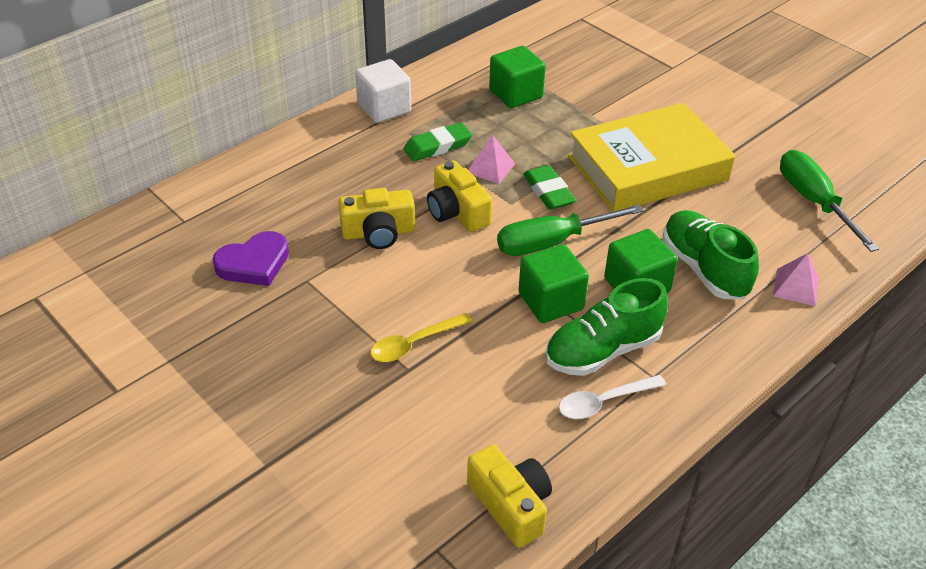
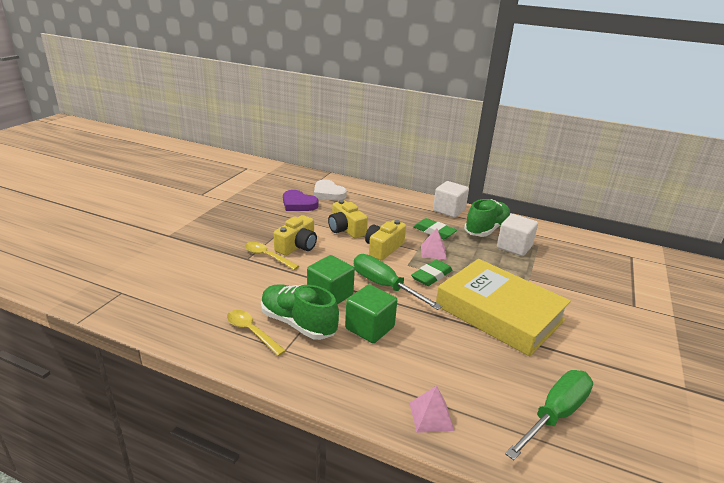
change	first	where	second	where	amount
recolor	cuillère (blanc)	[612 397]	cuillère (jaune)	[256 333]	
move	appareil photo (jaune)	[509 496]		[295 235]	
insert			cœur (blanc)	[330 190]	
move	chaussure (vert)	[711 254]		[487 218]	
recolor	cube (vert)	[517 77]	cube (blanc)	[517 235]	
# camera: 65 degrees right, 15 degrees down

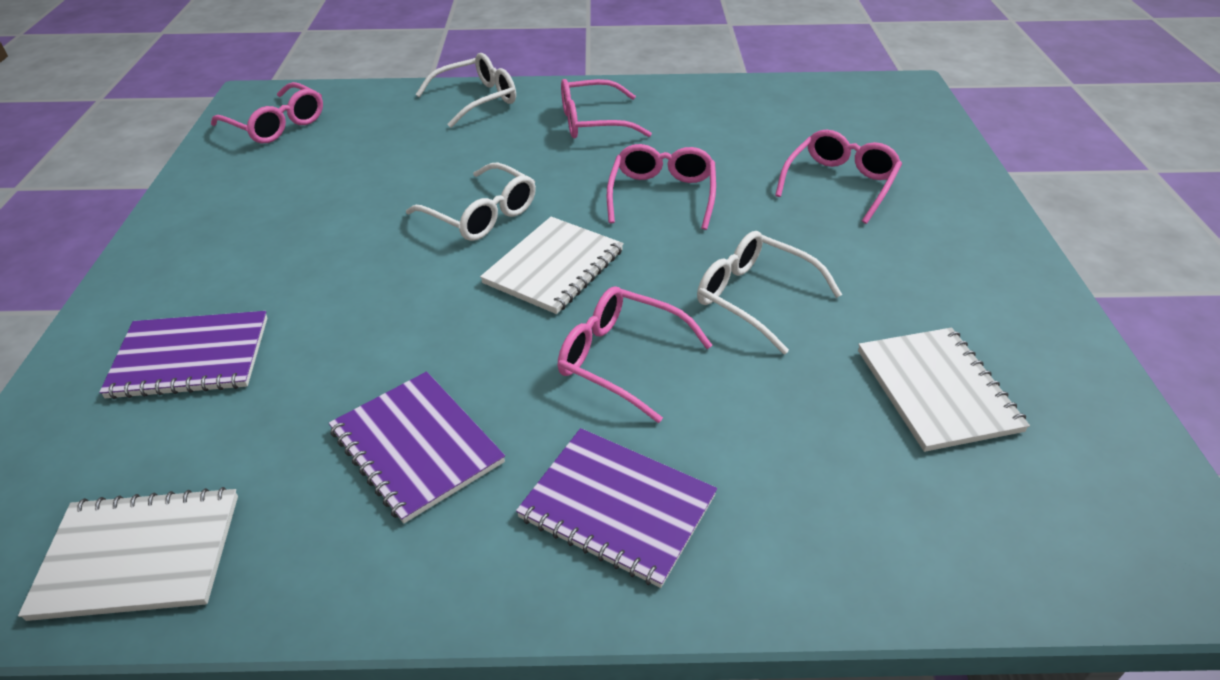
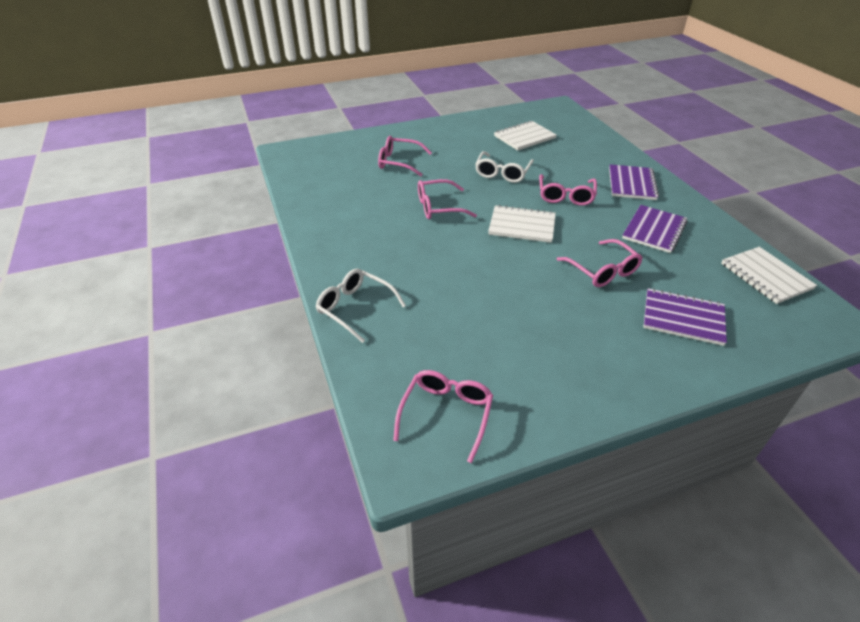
change	first	where	second	where	amount
move	lunettes (rose)	[606 108]		[599 263]	
rotate	carnet (violet)	[183 355]		[685 317]	45 degrees counterclockwise
delete	lunettes (blanc)	[471 202]			
# camera: 110 degrees left, 0 degrees up

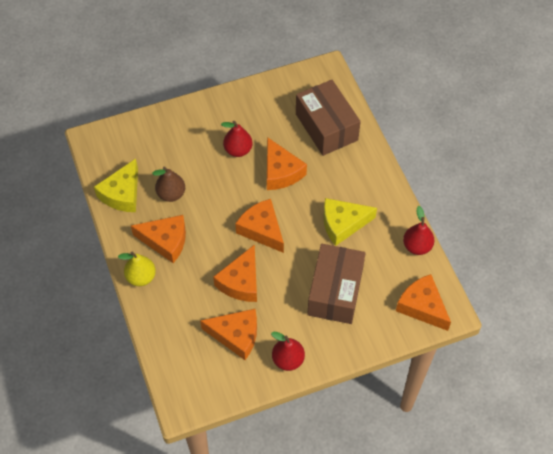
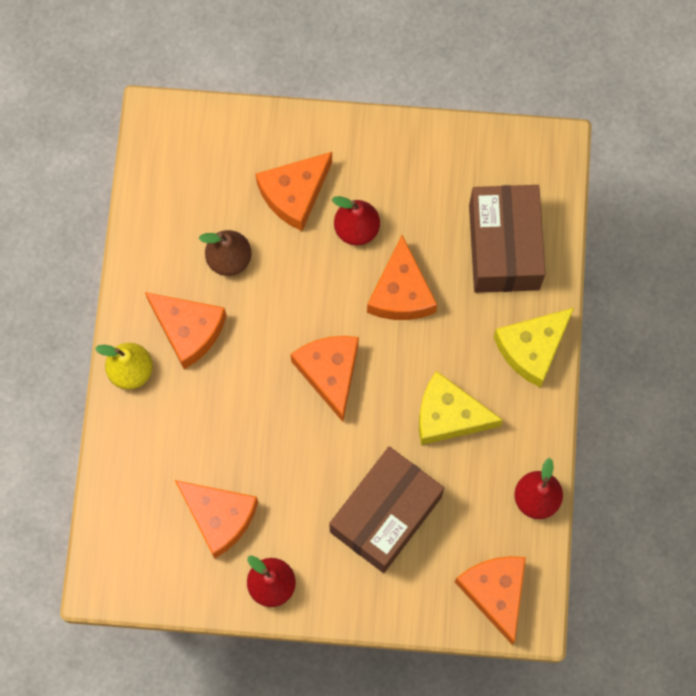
change	first	where	second	where	amount
move	fromage (orange)	[235 273]		[294 191]	
move	fromage (jaune)	[116 185]		[534 347]	
# camera: 25 degrees right, 15 degrees up

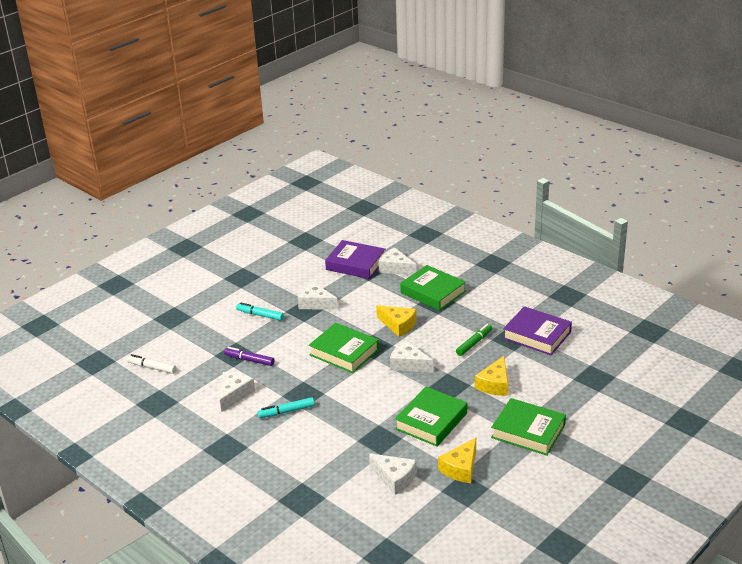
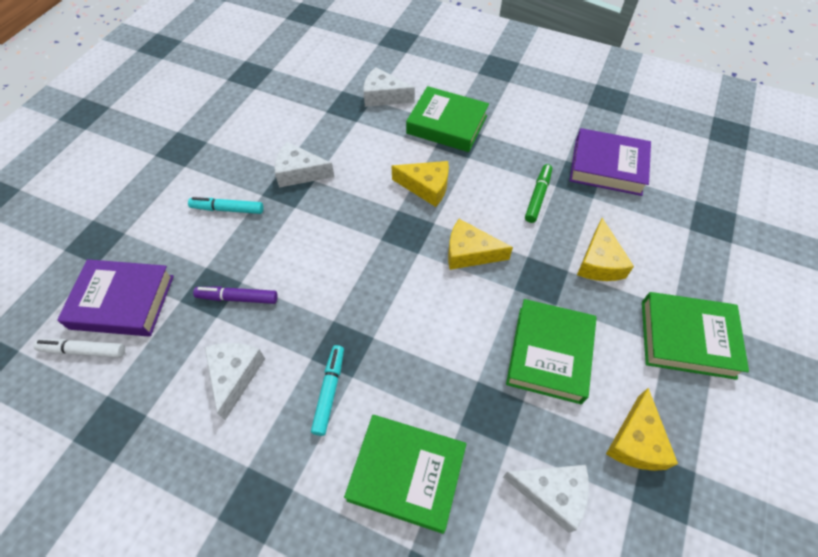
change	first	where	second	where	amount
move	livre (violet)	[355 259]		[115 297]	
rotate	feutre (turquoise)	[286 407]		[327 390]	135 degrees clockwise
move	livre (vert)	[344 348]		[405 474]	
recolor	fromage (blanc)	[411 356]	fromage (jaune)	[480 244]	
# camera: 20 degrees left, 25 degrees up

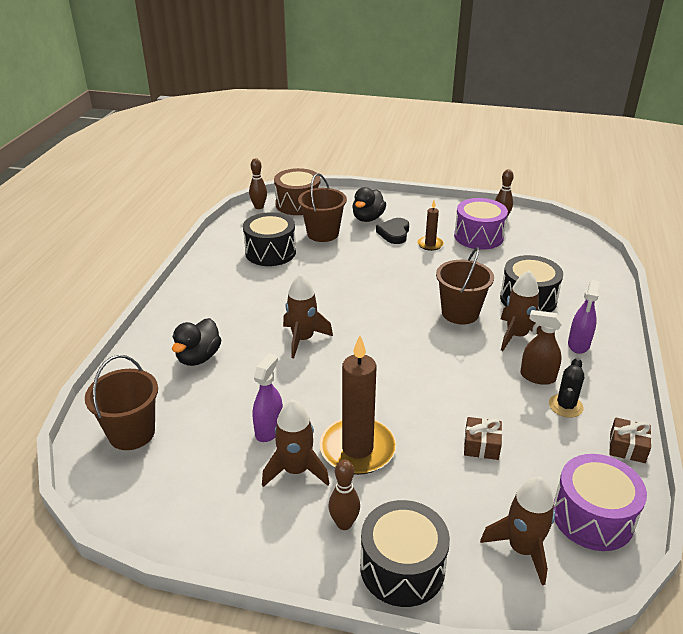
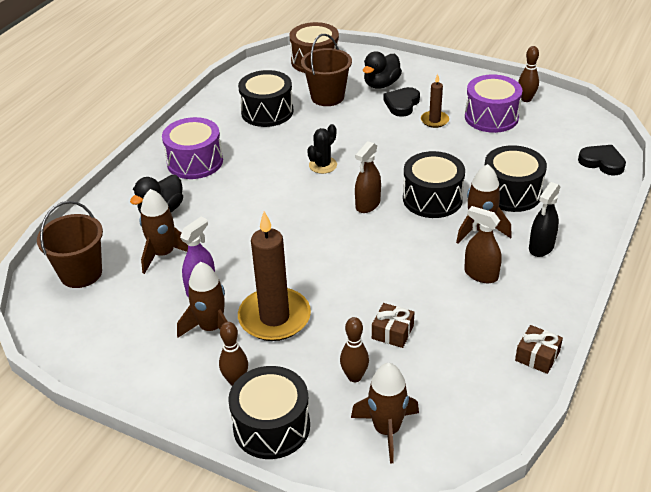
change	first	where	second	where	amount
move	fusée (marron)	[308 315]		[163 231]	
move	tambour (violet)	[600 502]		[192 148]	
move	cactus (noir)	[567 388]		[322 149]	
move	quille (marron)	[258 183]		[354 349]	
insert			vaporisateur (marron)	[368 177]	
replace	seau (marron)	[465 285]	tambour (noir)	[434 184]	
recolor	vaporisateur (violet)	[584 317]	vaporisateur (noir)	[545 219]	
insert			cœur (noir)	[602 160]	
# camera: 15 degrees right, 5 degrees up

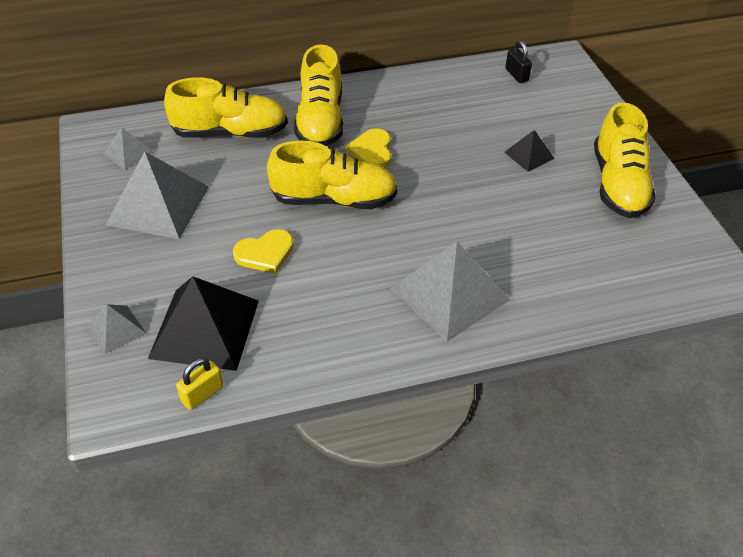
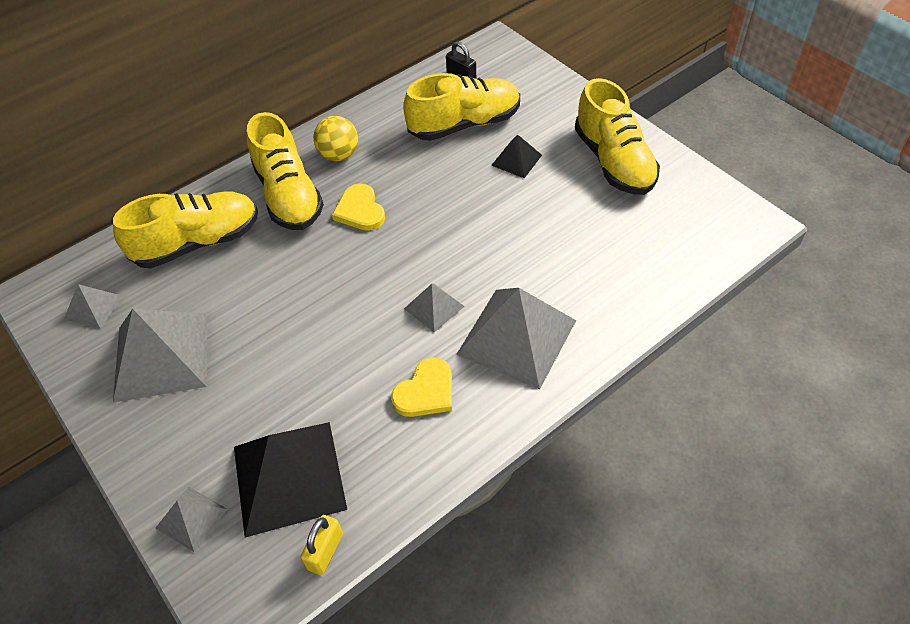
change	first	where	second	where	amount
insert			balle (jaune)	[335 138]	
move	cœur (jaune)	[263 251]		[421 387]	
move	chaussure (jaune)	[332 175]		[461 107]	
insert			pyramide (gris)	[434 308]	
# camera: 20 degrees left, 5 degrees up

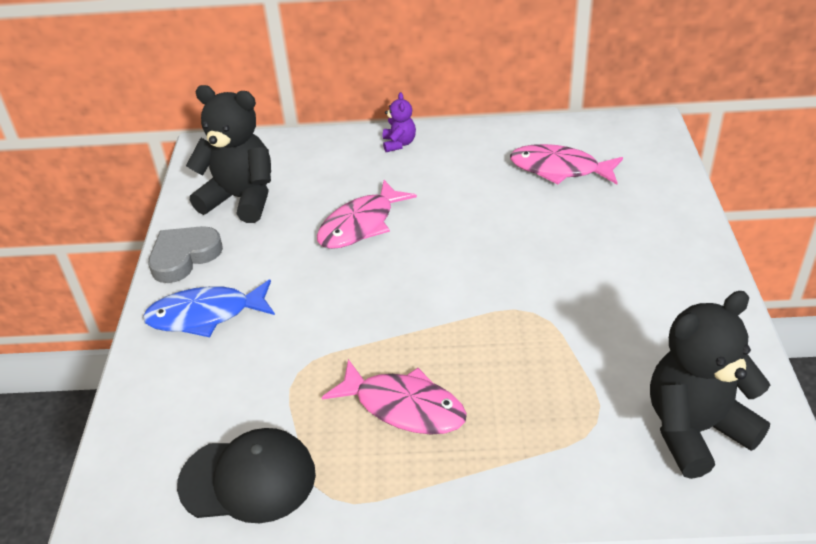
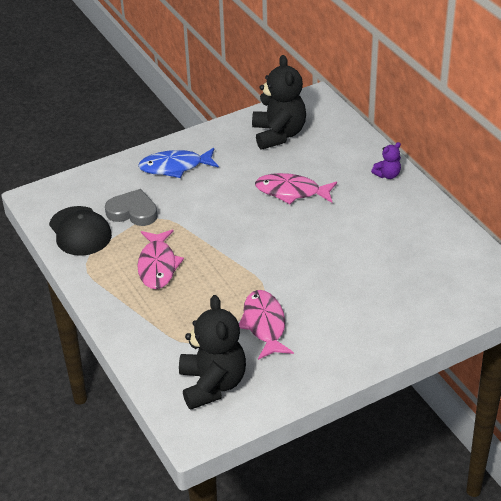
change	first	where	second	where	amount
move	cœur (gris)	[185 254]		[131 207]	
rotate	poisson (bleu)	[209 308]		[178 163]	60 degrees counterclockwise
rotate	ours en peluche (noir)	[710 385]		[212 352]	45 degrees clockwise
move	poisson (rose)	[566 164]		[266 325]	
# camera: 60 degrees right, 0 degrees up

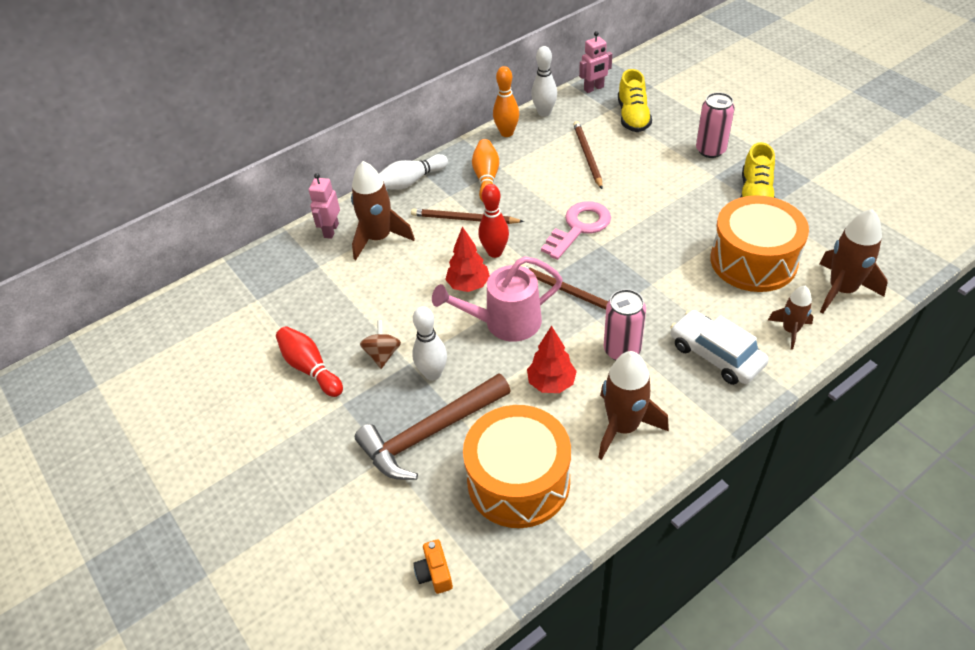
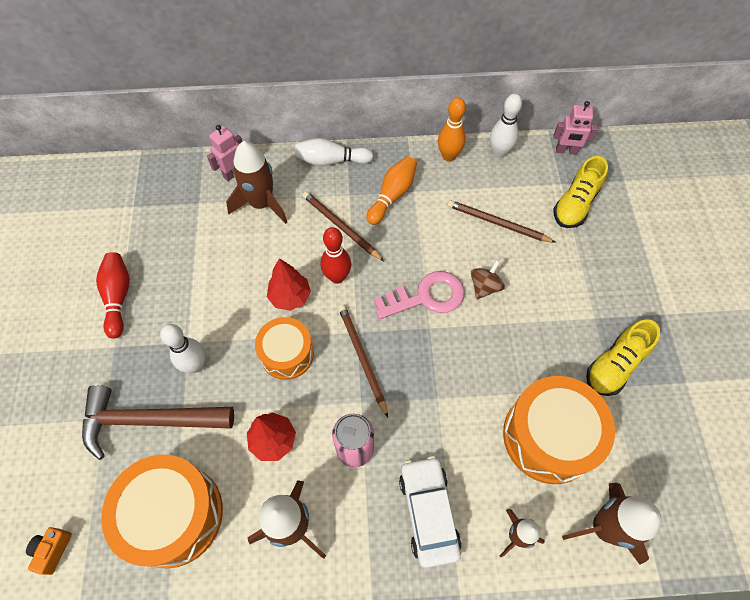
change	first	where	second	where	amount
replace	arrosoir (rose)	[497 299]	tambour (orange)	[284 348]	
rotate	crayon (marron)	[588 155]		[501 221]	90 degrees counterclockwise
move	toupie (marron)	[380 344]		[488 279]	
delete	canette (rose)	[715 125]			
# camera: 30 degrees right, 15 degrees up

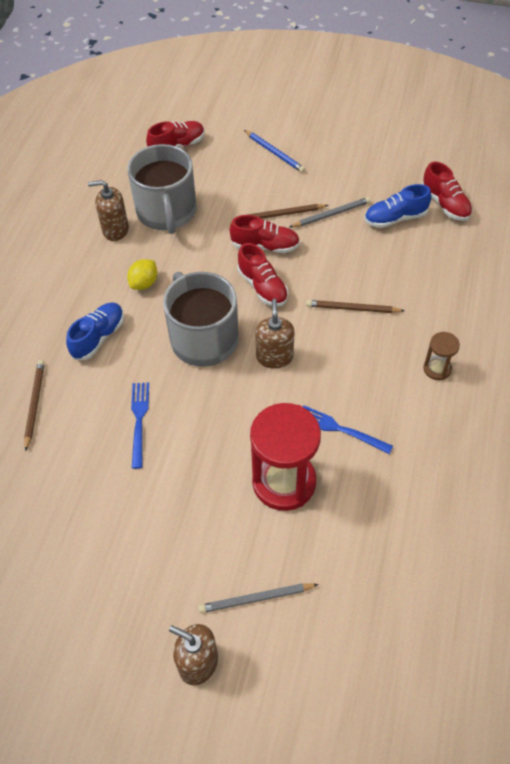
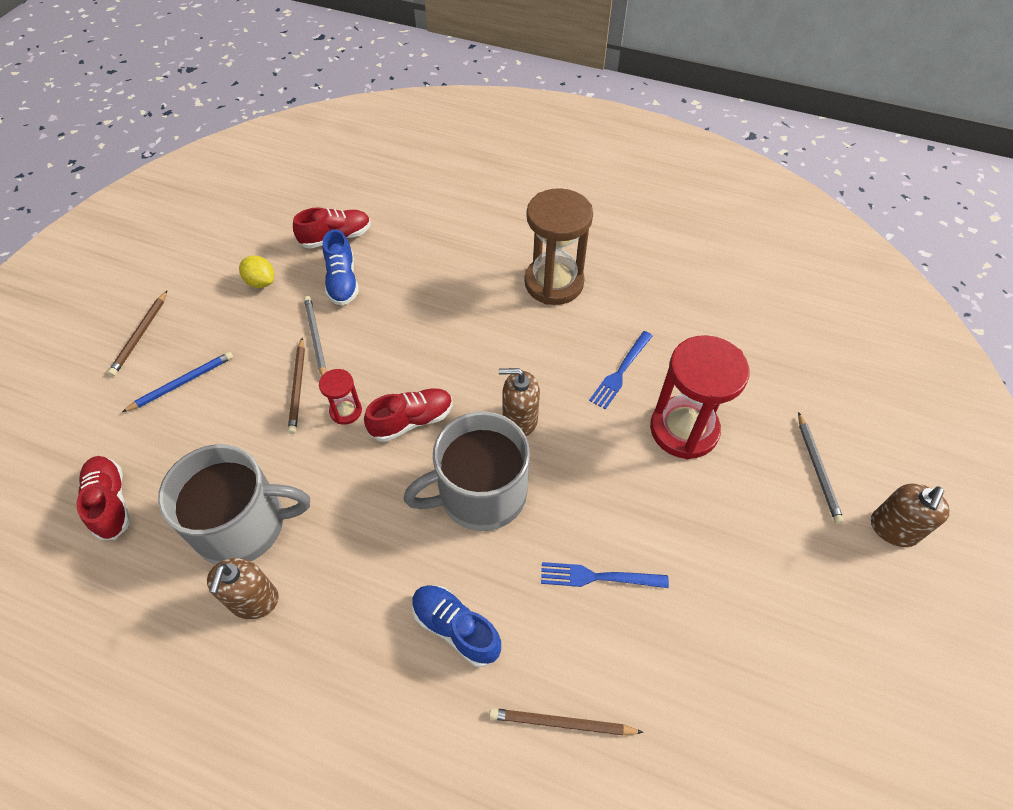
change	first	where	second	where	amount
move	crayon (marron)	[355 306]		[137 333]	
move	citron (jaune)	[142 274]		[256 272]	
replace	chaussure (rouge)	[265 234]	sablier (rouge)	[340 397]	
resize	sablier (marron)	[441 356]		[558 246]	x2.10
# camera: 85 degrees left, 0 degrees up

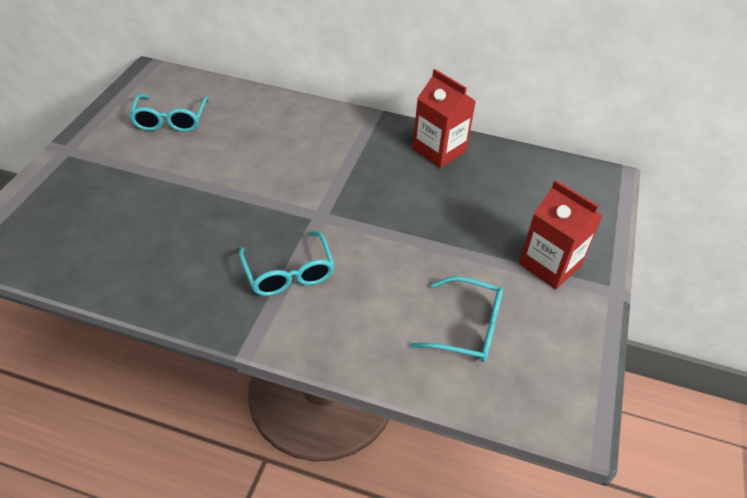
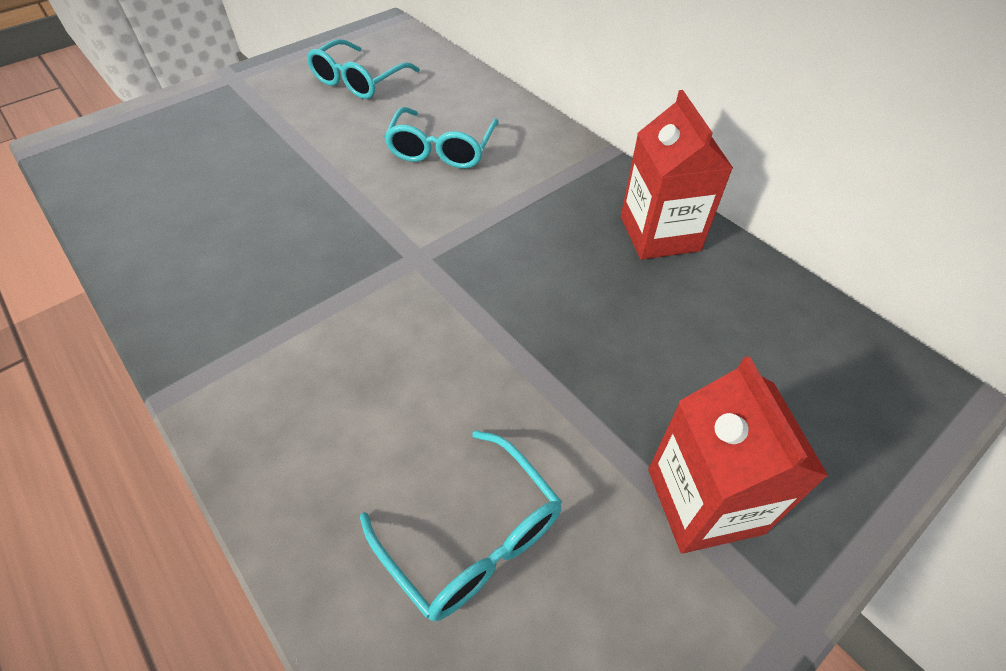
change	first	where	second	where	amount
move	lunettes (turquoise)	[287 263]		[441 138]	
# camera: 35 degrees right, 5 degrees up

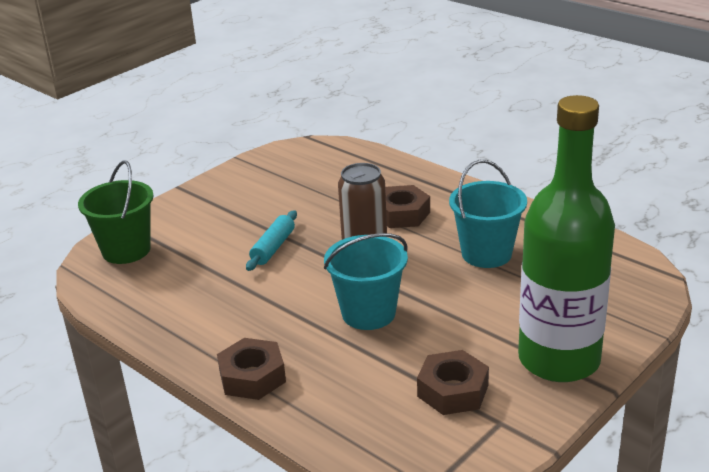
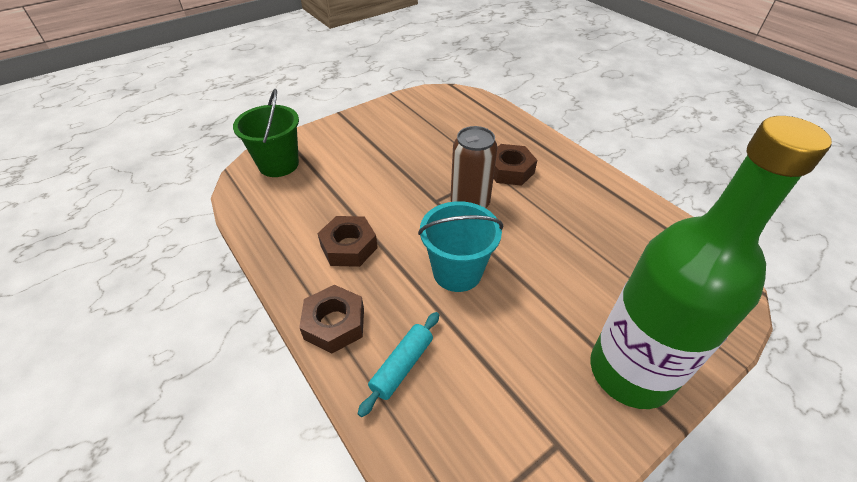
change	first	where	second	where	amount
move	écrou (marron)	[453 382]		[347 241]	
move	rouleau à pâtisserie (turquoise)	[271 240]		[398 364]	
delete	seau (turquoise)	[488 214]			
# camera: 10 degrees right, 15 degrees up

